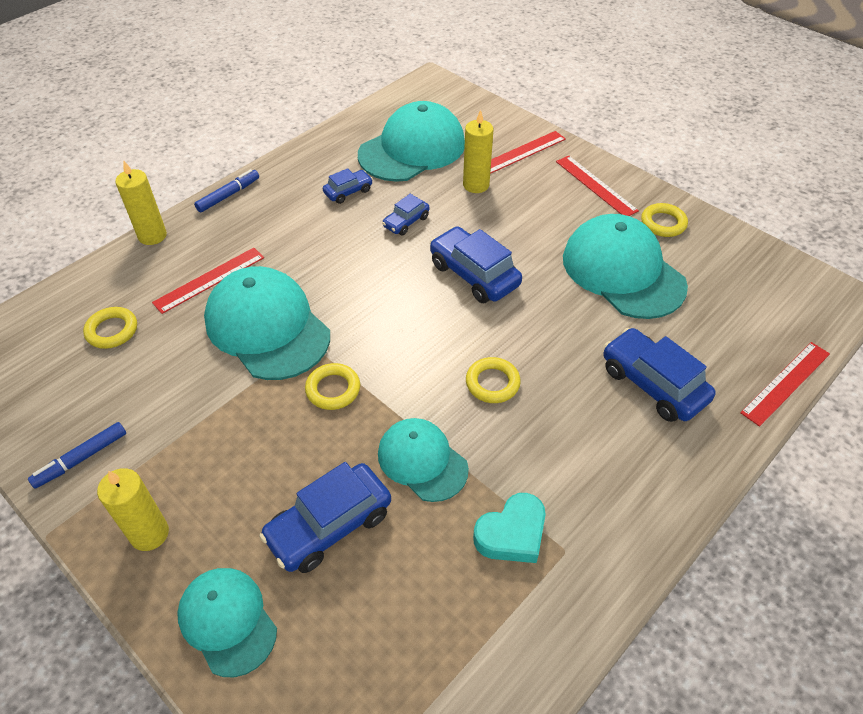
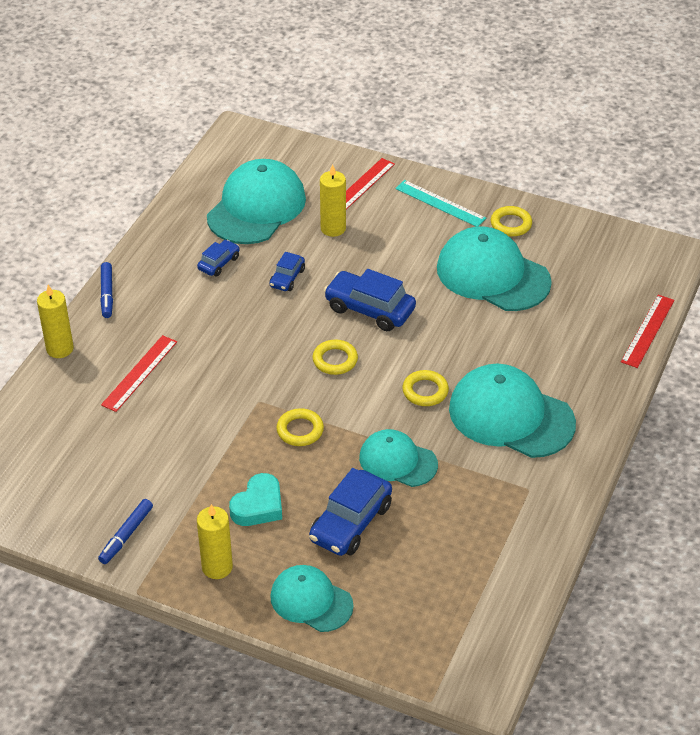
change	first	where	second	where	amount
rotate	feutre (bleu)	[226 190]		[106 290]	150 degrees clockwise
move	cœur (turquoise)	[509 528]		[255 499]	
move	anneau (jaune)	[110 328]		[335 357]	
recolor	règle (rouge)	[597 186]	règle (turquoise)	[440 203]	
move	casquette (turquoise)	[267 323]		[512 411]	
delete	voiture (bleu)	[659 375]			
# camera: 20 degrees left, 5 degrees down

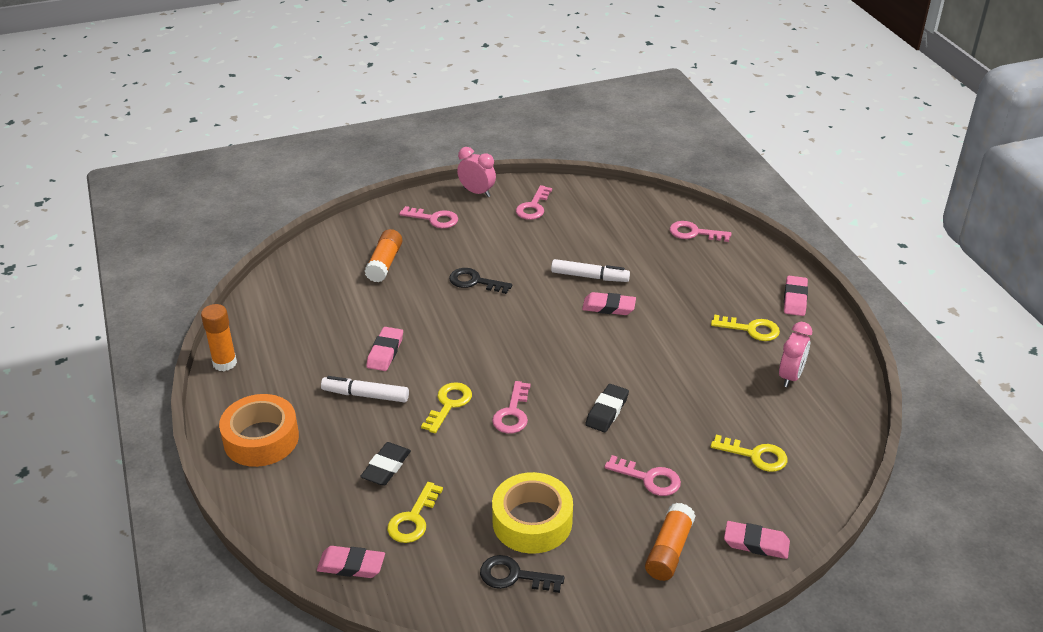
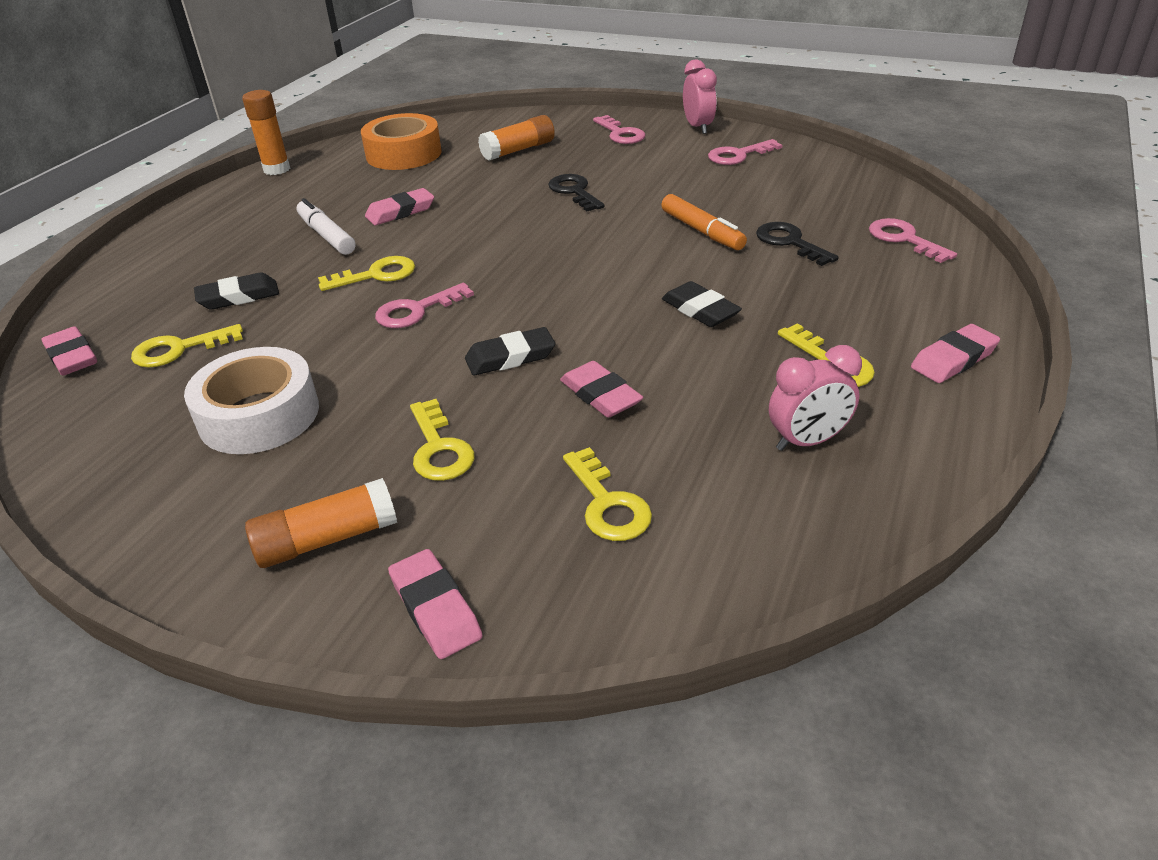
change	first	where	second	where	amount
recolor	ruban adhésif (jaune)	[532 513]	ruban adhésif (blanc)	[251 400]	
move	ruban adhésif (orange)	[259 430]		[401 141]	
recolor	clé (rose)	[642 475]	clé (jaune)	[442 440]	
move	gomme (rose)	[609 303]		[601 389]	
recolor	feutre (blanc)	[590 270]	feutre (orange)	[704 222]	
insert			gomme (noir)	[702 304]	
move	clé (noir)	[522 574]		[797 244]	
# camera: 45 degrees right, 0 degrees up

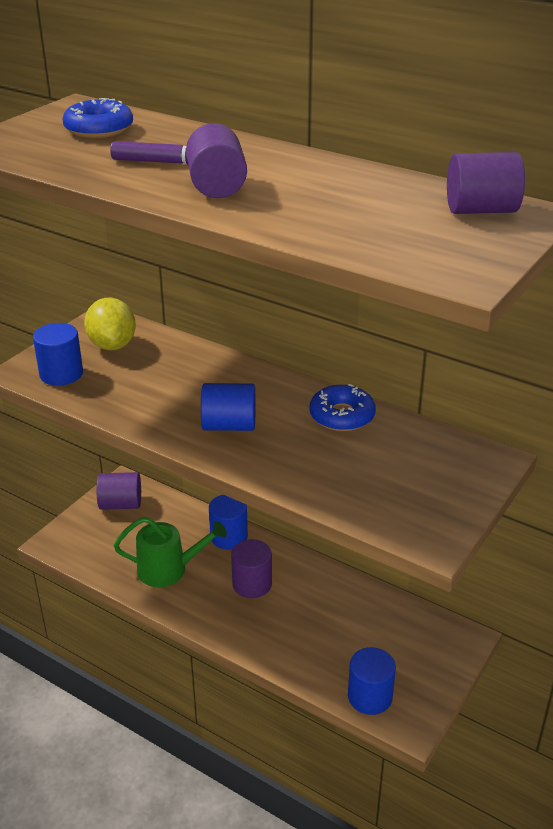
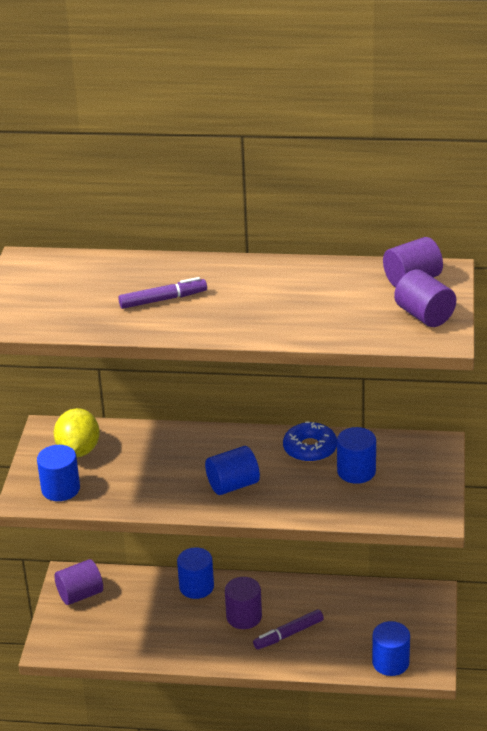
change	first	where	second	where	amount
rotate	citron (jaune)	[110 324]		[77 432]	45 degrees clockwise
insert			feutre (violet)	[288 629]	
insert			cylindre (bleu)	[356 455]	
move	cylindre (violet)	[216 160]		[425 298]	
delete	beignet (bleu)	[97 118]			
delete	arrosoir (vert)	[170 552]			
# camera: 25 degrees left, 0 degrees up

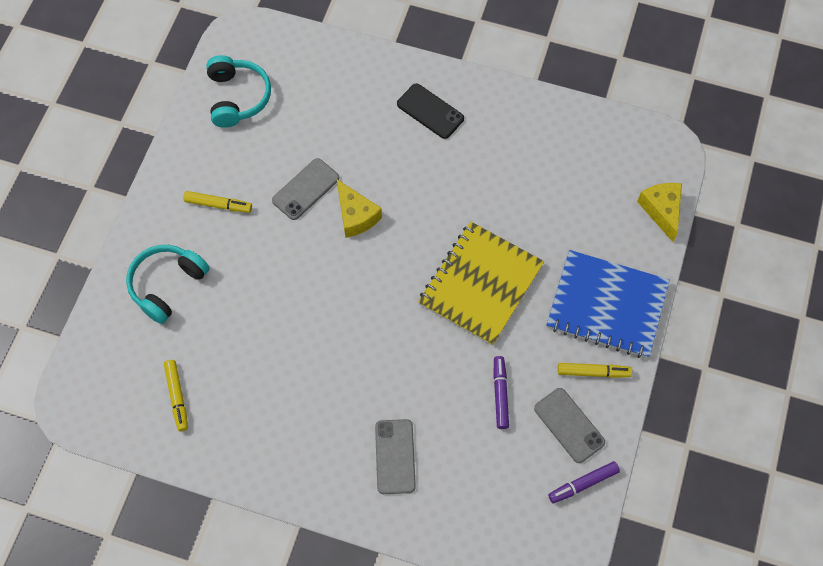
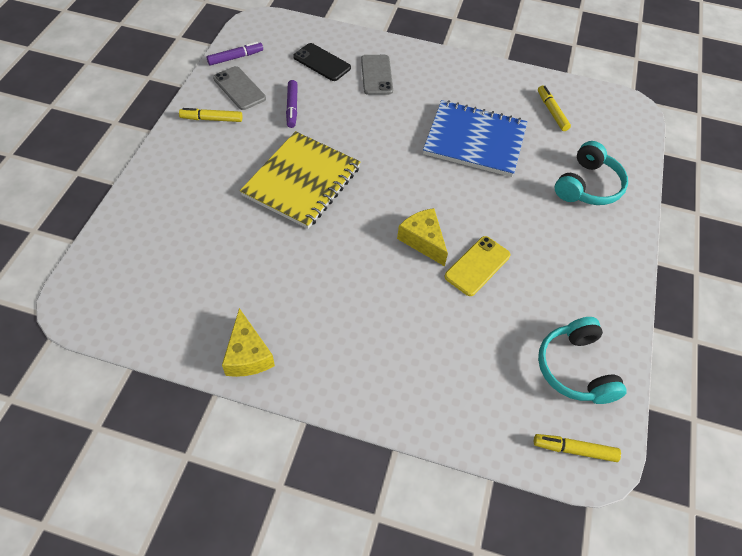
change	first	where	second	where	amount
move	fromage (jaune)	[659 212]		[248 342]	
move	téléphone (noir)	[430 111]		[322 62]	
move	carnet (bleu)	[608 304]		[475 138]	
recolor	téléphone (gris)	[305 189]	téléphone (jaune)	[477 266]	
move	feutre (jaune)	[217 202]		[577 448]	
# camera: 175 degrees right, 10 degrees down

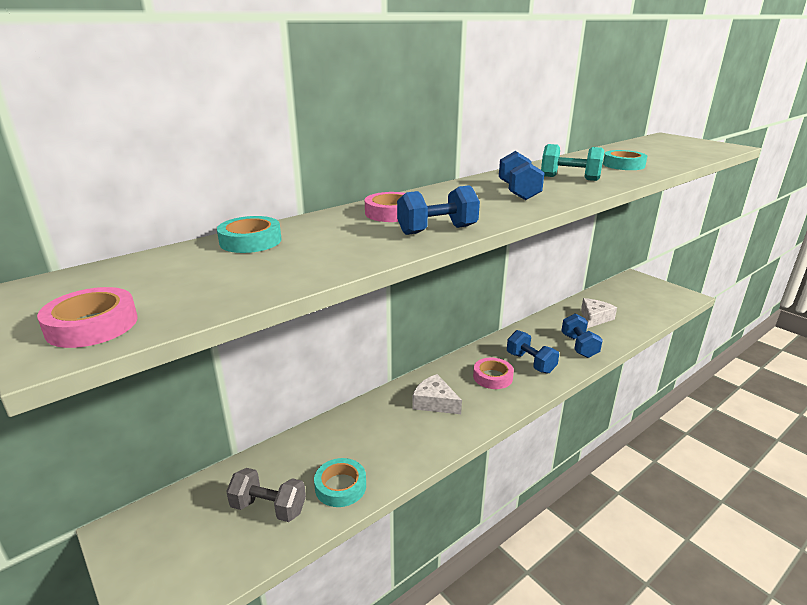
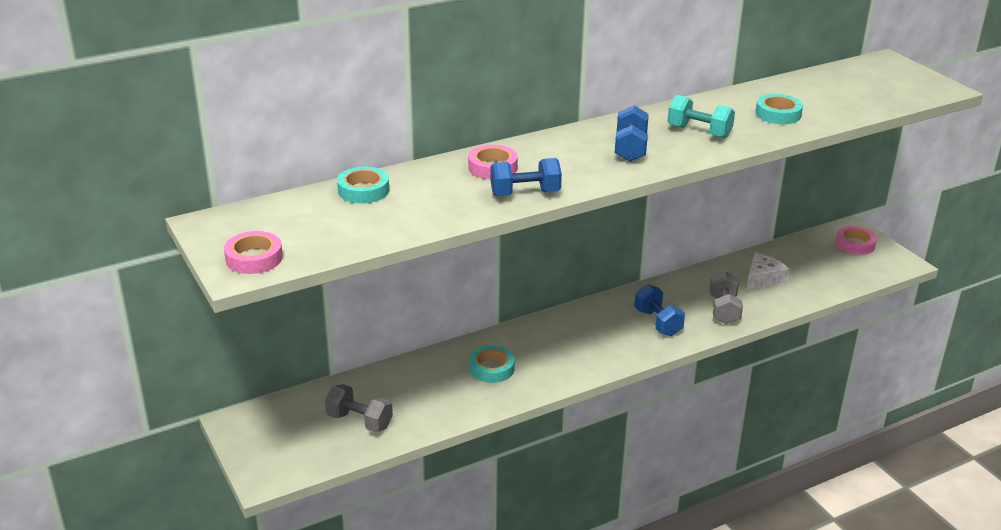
change	first	where	second	where	amount
move	ruban adhésif (turquoise)	[340 482]		[492 364]	
recolor	haltère (bleu)	[582 335]	haltère (gris)	[726 298]	
move	ruban adhésif (rose)	[493 373]		[856 240]	
delete	fromage (blanc)	[437 394]			
# camera: 10 degrees right, 5 degrees up

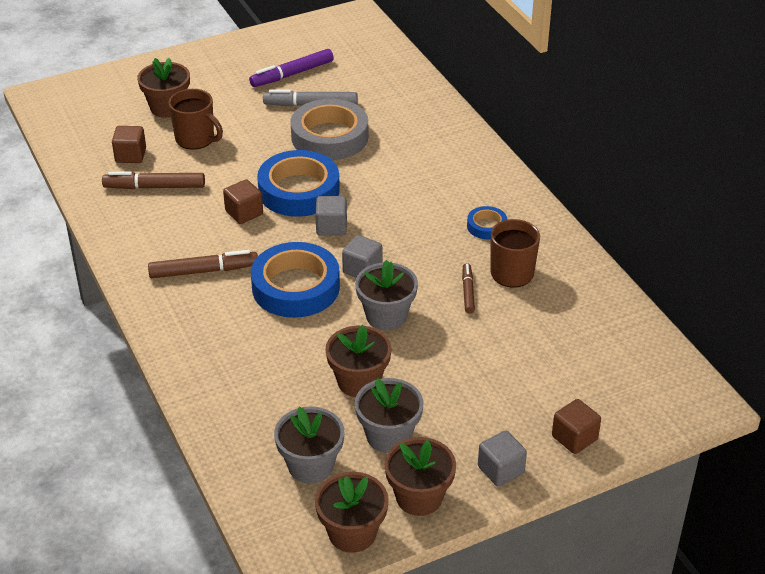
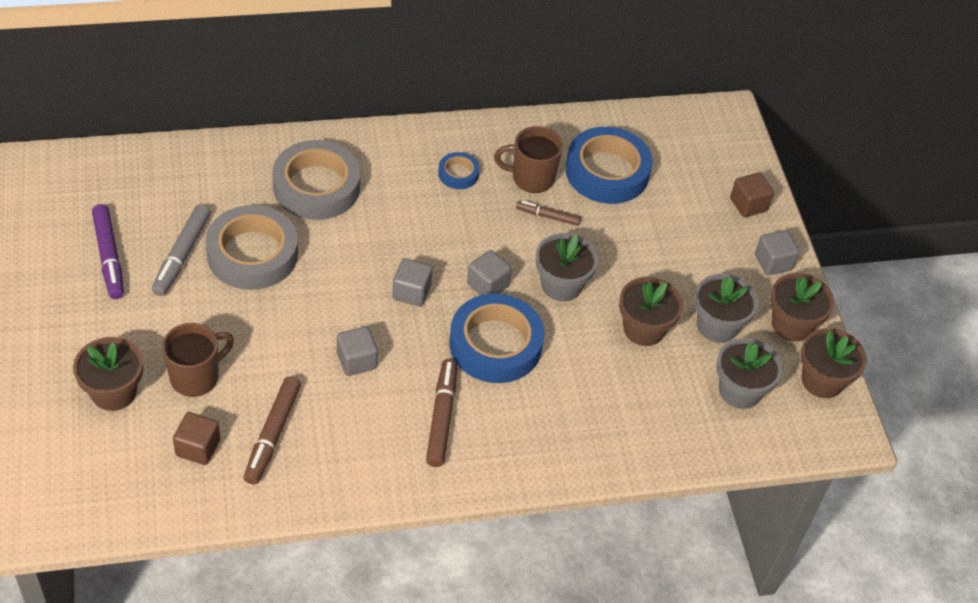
change	first	where	second	where	amount
insert			ruban adhésif (gris)	[316 180]	
recolor	cube (marron)	[243 201]	cube (gris)	[357 351]	
move	ruban adhésif (bleu)	[298 183]		[608 165]	
# camera: 80 degrees left, 10 degrees up

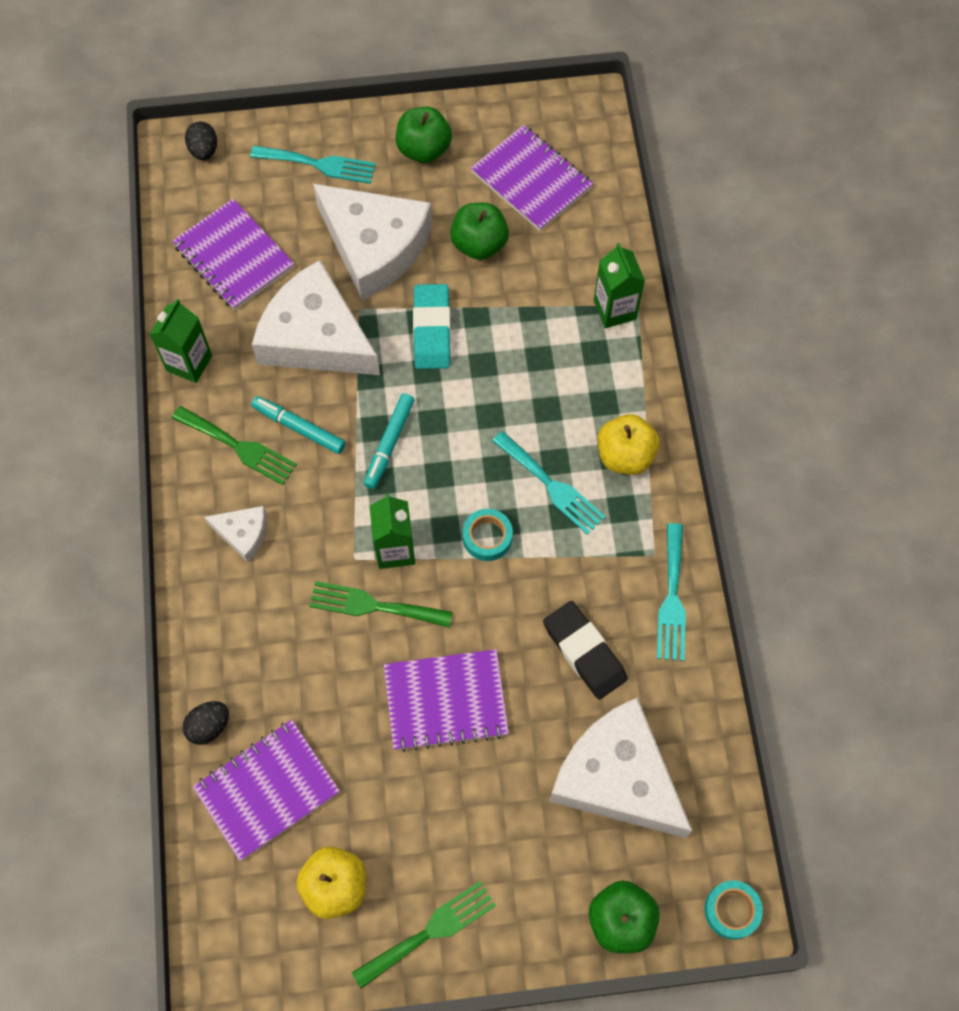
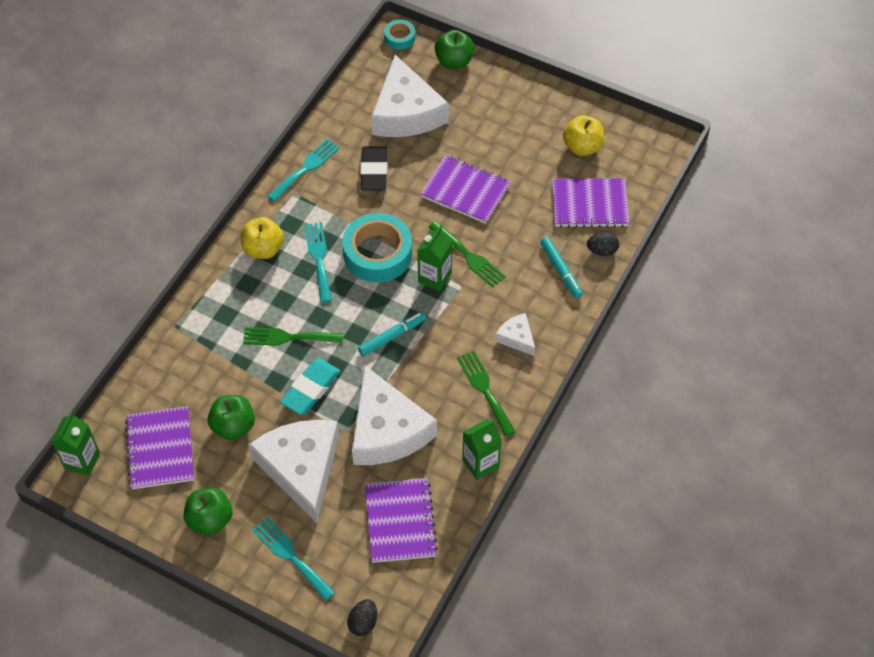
change	first	where	second	where	amount
move	brique de lait (vert)	[619 285]		[75 444]	
move	fourchette (vert)	[424 935]		[293 336]	
resize	ruban adhésif (turquoise)	[487 535]		[377 247]	x2.01
move	feutre (turquoise)	[298 425]		[561 267]	
# camera: 145 degrees left, 10 degrees down

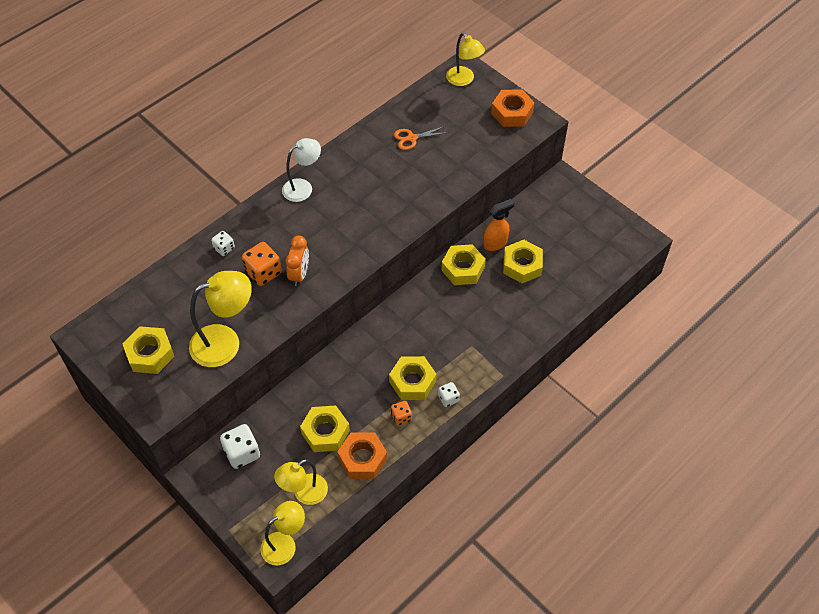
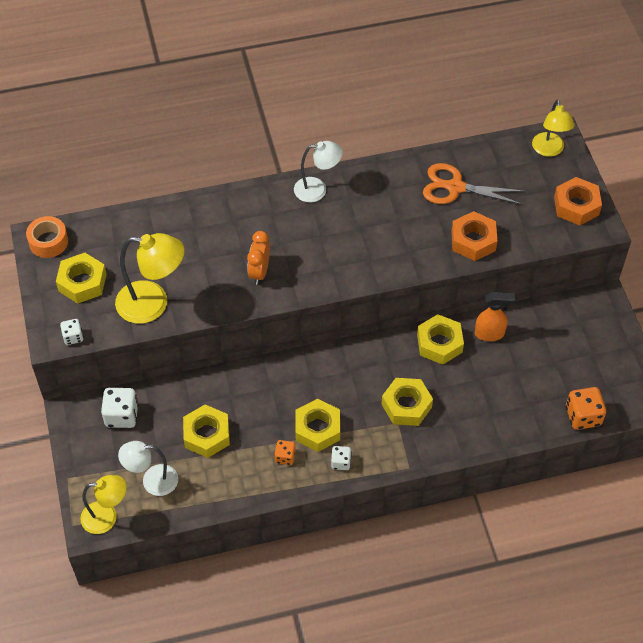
change	first	where	second	where	amount
insert			ruban adhésif (orange)	[47 237]	
move	dé (blanc)	[223 243]		[71 332]	
recolor	lampe (jaune)	[301 482]	lampe (blanc)	[148 468]	
rotate	réveil (orange)	[297 261]		[258 258]	150 degrees clockwise
move	écrou (jaune)	[523 261]		[407 402]	
resize	ciseaux (orange)	[421 138]		[474 184]	x1.65
move	écrou (orange)	[362 455]		[474 236]	
move	dé (orange)	[262 264]		[586 408]	
# camera: 30 degrees right, 0 degrees up

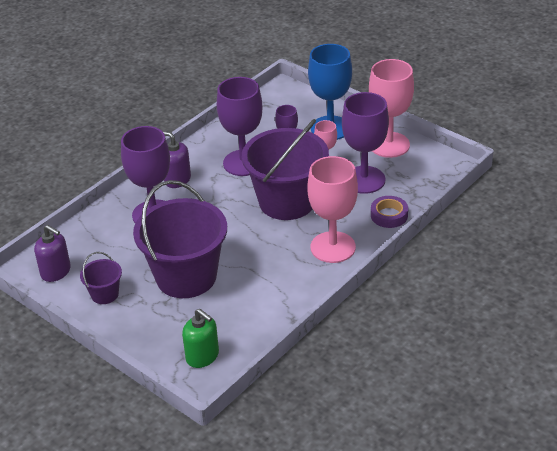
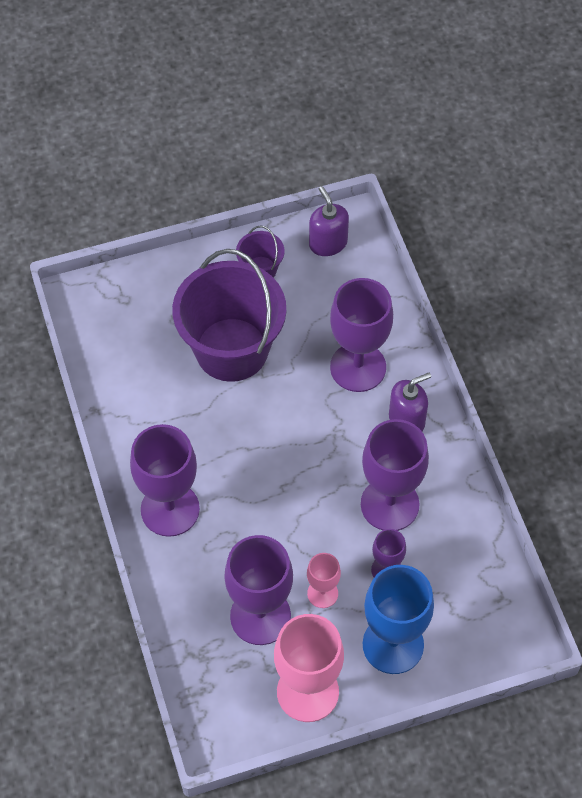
change	first	where	second	where	amount
recolor	verre à pied (rose)	[333 209]	verre à pied (violet)	[165 480]	
rotate	distributeur de savon (violet)	[52 253]		[329 221]	90 degrees clockwise
delete	distributeur de savon (vert)	[200 338]			
delete	seau (violet)	[285 169]			
delete	ruban adhésif (violet)	[389 212]			
# camera: 120 degrees right, 20 degrees up

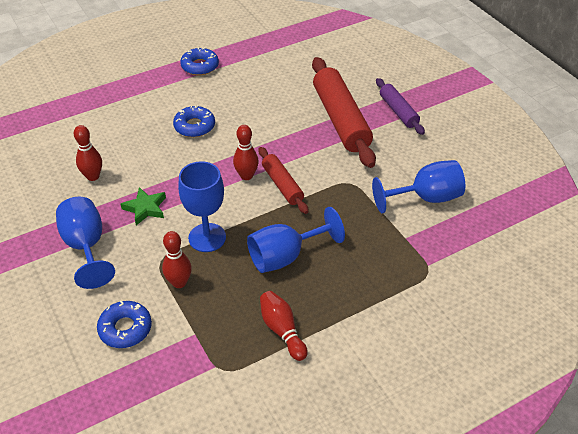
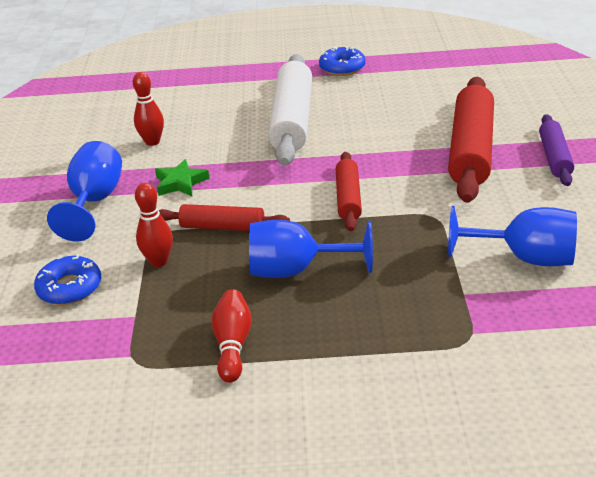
change	first	where	second	where	amount
replace	verre à pied (bleu)	[202 206]	rouleau à pâtisserie (rouge)	[224 217]	
replace	beignet (bleu)	[194 121]	rouleau à pâtisserie (blanc)	[290 110]	
delete	quille (rouge)	[246 152]			
# camera: 30 degrees right, 10 degrees down

